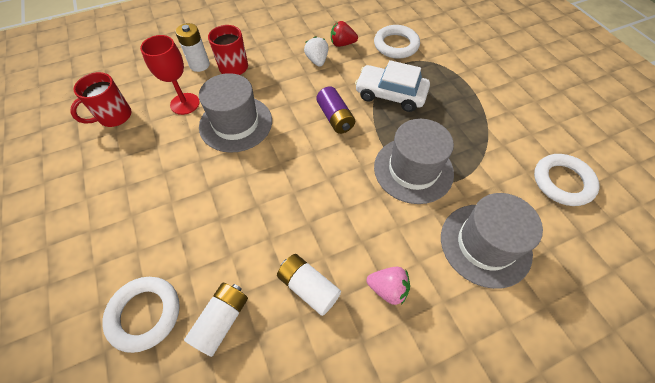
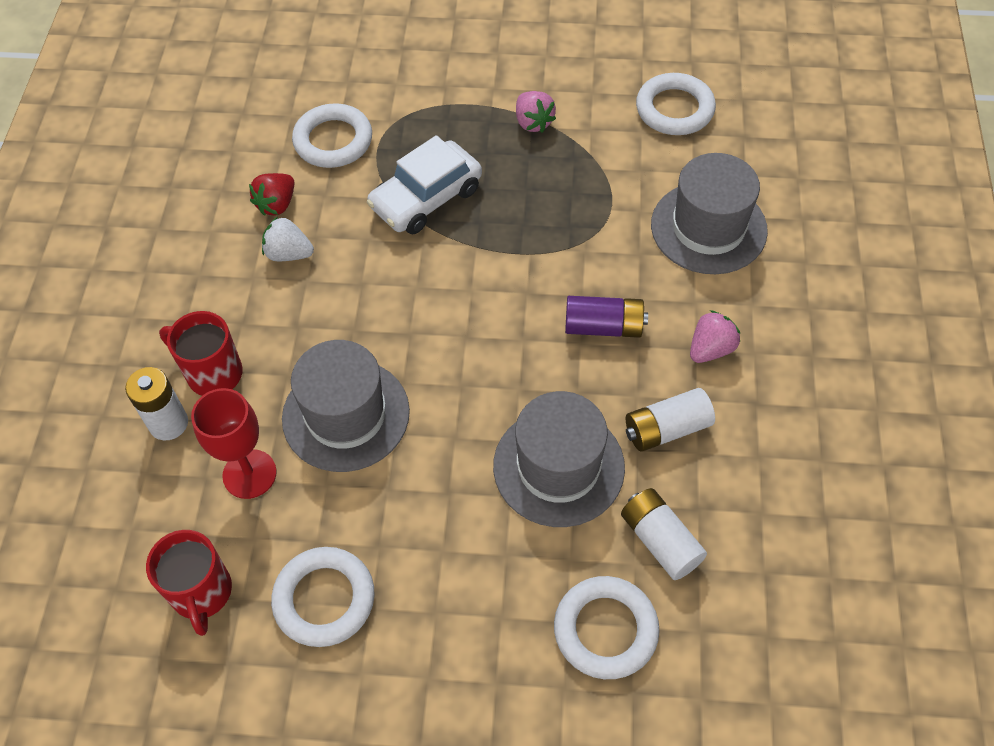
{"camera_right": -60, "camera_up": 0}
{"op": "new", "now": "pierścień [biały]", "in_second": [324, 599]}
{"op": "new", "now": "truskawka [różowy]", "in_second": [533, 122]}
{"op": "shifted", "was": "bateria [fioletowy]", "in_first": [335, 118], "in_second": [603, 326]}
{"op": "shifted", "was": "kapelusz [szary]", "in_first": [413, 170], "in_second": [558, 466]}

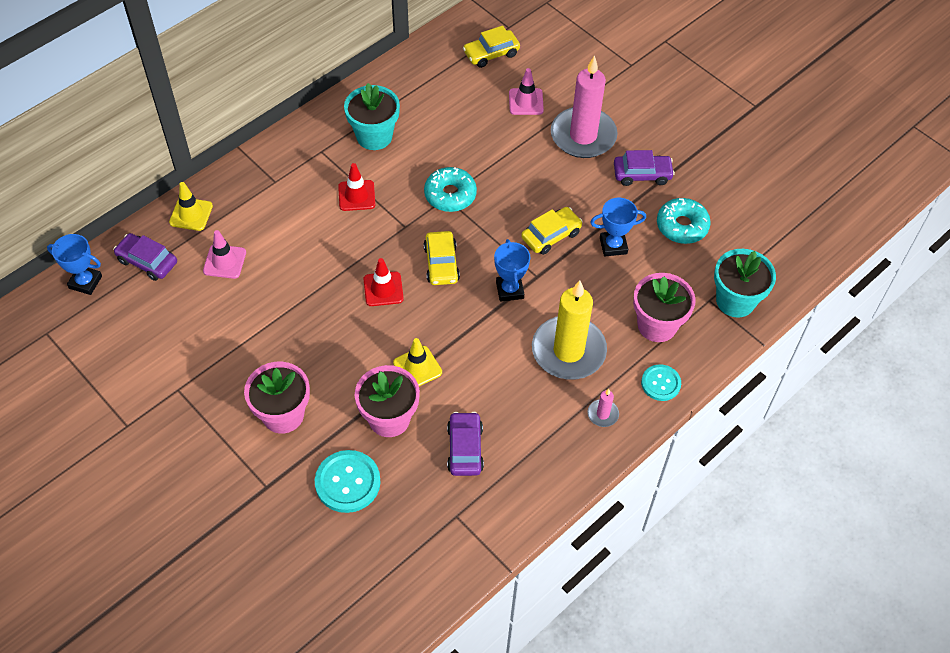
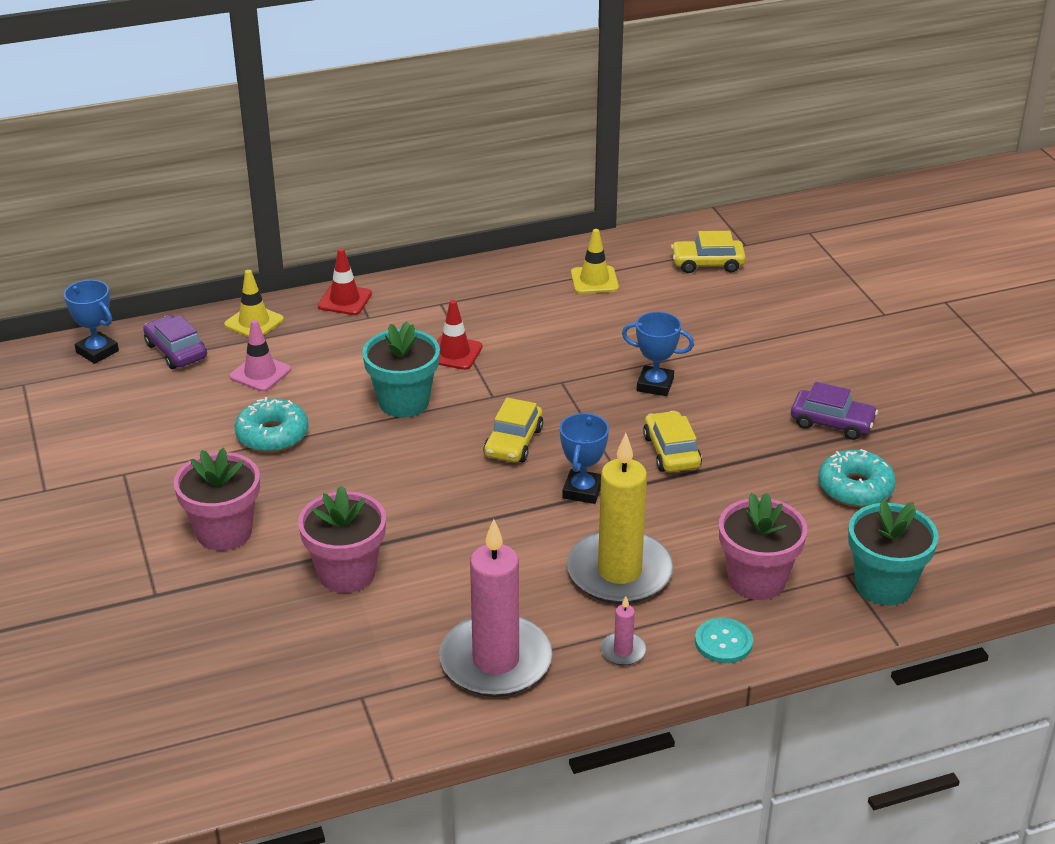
{"camera_right": 25, "camera_up": -20}
{"op": "gone", "was": "guzik [turkusowy]", "in_first": [347, 482]}
{"op": "gone", "was": "samochód [fioletowy]", "in_first": [465, 448]}
{"op": "gone", "was": "pachołek [różowy]", "in_first": [526, 102]}
{"op": "shifted", "was": "doniczka [turkusowy]", "in_first": [374, 136], "in_second": [404, 402]}
{"op": "shifted", "was": "pachołek [czerwony]", "in_first": [383, 289], "in_second": [344, 300]}
{"op": "shifted", "was": "pachołek [żółty]", "in_first": [417, 367], "in_second": [594, 280]}
{"op": "shifted", "was": "donut [turkusowy]", "in_first": [450, 195], "in_second": [272, 435]}
{"op": "shifted", "was": "świeca [różowy]", "in_first": [583, 136], "in_second": [496, 661]}
{"op": "shifted", "was": "puchar [niebieski]", "in_first": [613, 246], "in_second": [655, 385]}
{"op": "rotated", "was": "samochód [żółty]", "in_first": [551, 235], "in_second": [671, 451], "clockwise": -90}

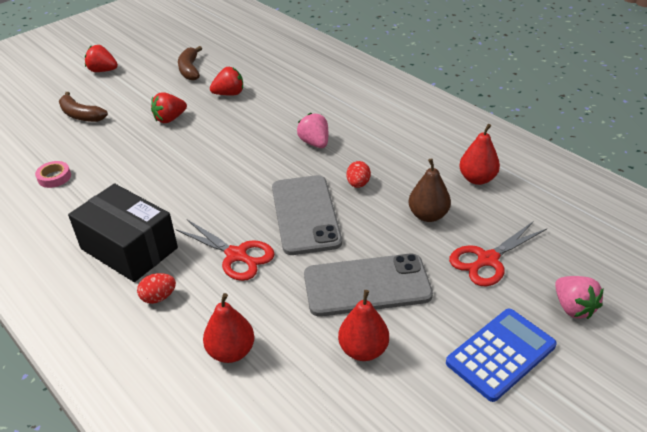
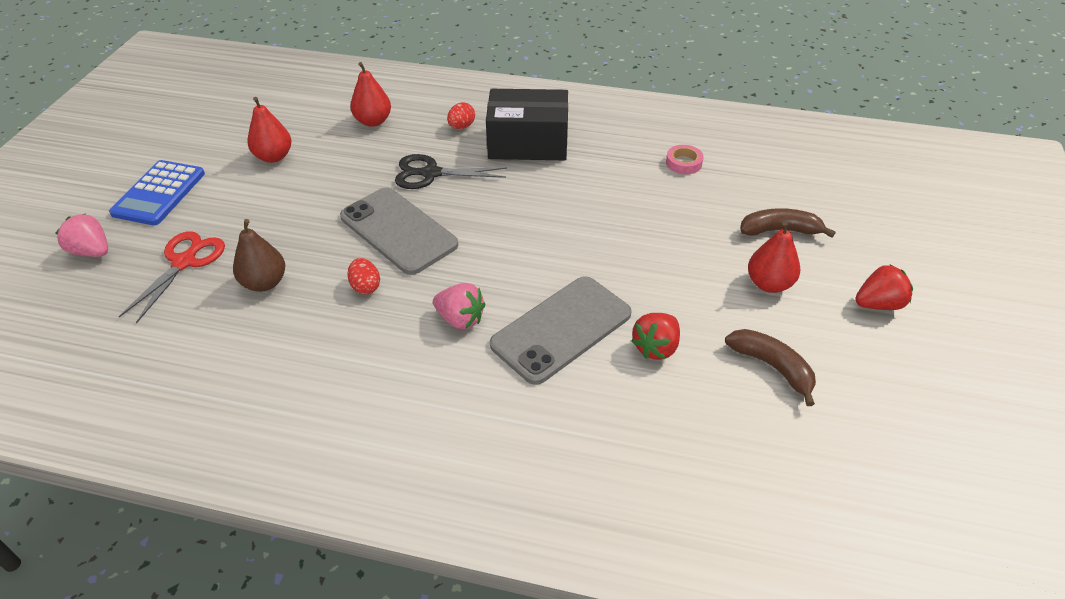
{"camera_right": 145, "camera_up": 5}
{"op": "gone", "was": "truskawka [czerwony]", "in_first": [170, 119]}
{"op": "shifted", "was": "telefon [szary]", "in_first": [367, 285], "in_second": [561, 329]}
{"op": "shifted", "was": "gruszka [czerwony]", "in_first": [477, 179], "in_second": [769, 284]}
{"op": "repainted", "was": "nożyczki [czerwony]", "now": "nożyczki [czarny]", "in_first": [236, 255], "in_second": [431, 173]}

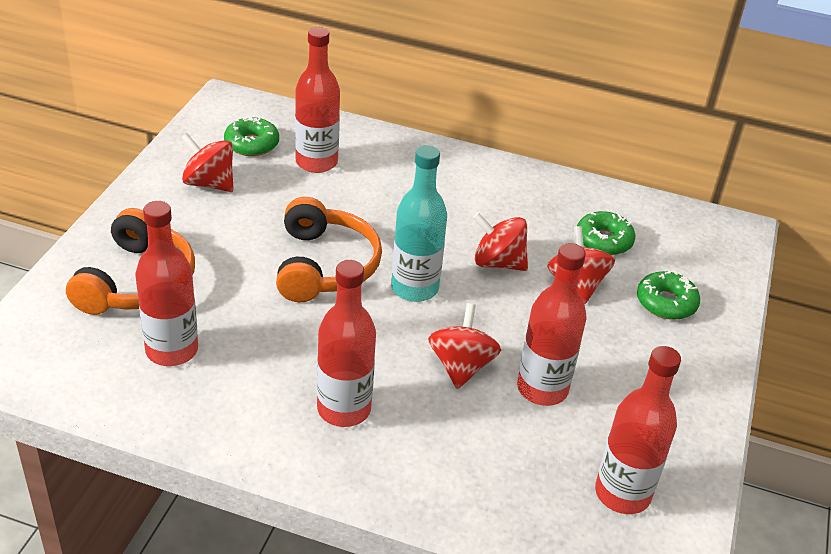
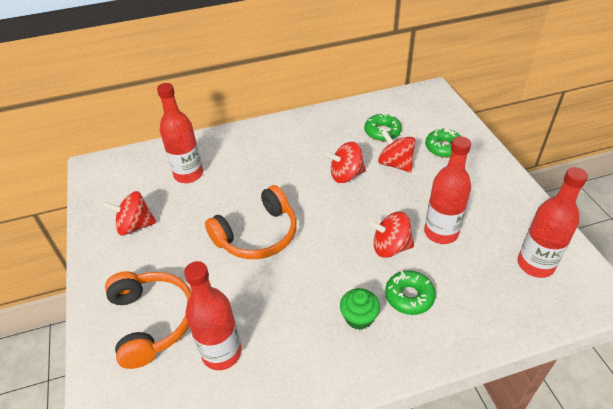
{"camera_right": -30, "camera_up": 5}
{"op": "gone", "was": "butelka [turkusowy]", "in_first": [414, 288]}
{"op": "shifted", "was": "donut [zielony]", "in_first": [252, 144], "in_second": [409, 296]}
{"op": "swapped", "was": "butelka [czerwony]", "now": "muffinka [zielony]", "in_first": [344, 409], "in_second": [359, 317]}
{"op": "rotated", "was": "słuchawki [pomarańczowy]", "in_first": [325, 265], "in_second": [257, 235], "clockwise": 90}
{"op": "rotated", "was": "bączek [czerwony]", "in_first": [461, 366], "in_second": [390, 247], "clockwise": -60}

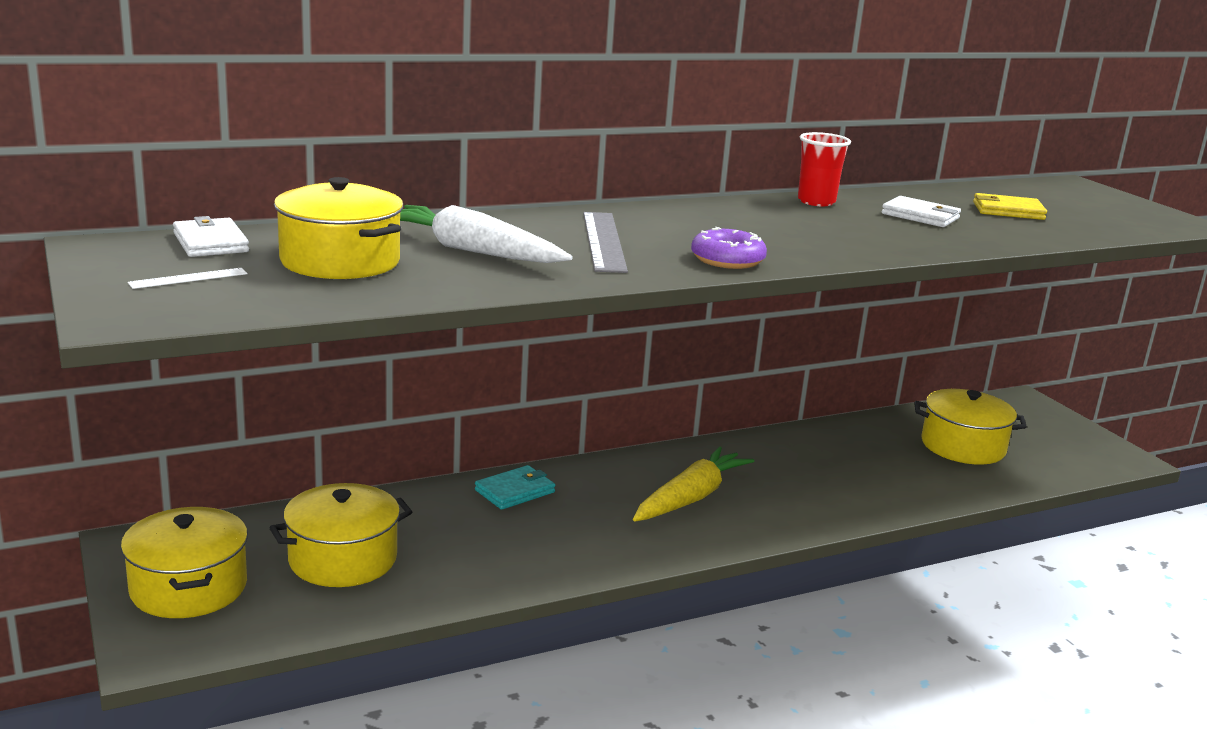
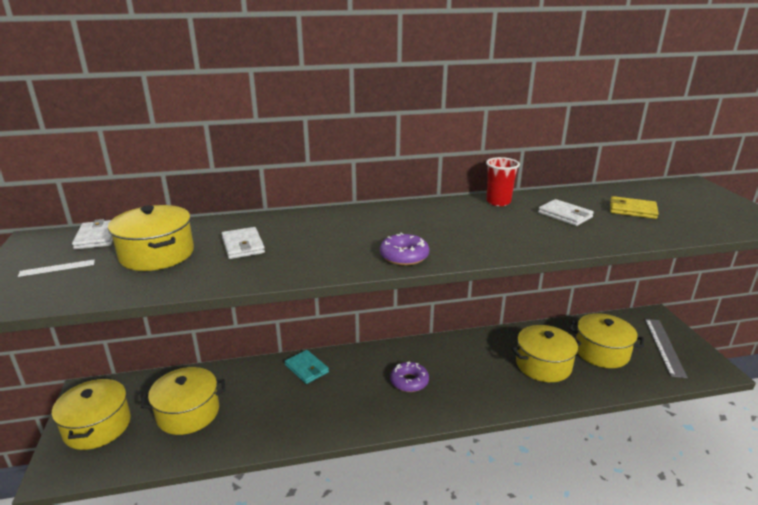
{"camera_right": 15, "camera_up": 5}
{"op": "new", "now": "garnek [żółty]", "in_second": [543, 365]}
{"op": "shifted", "was": "linijka [szary]", "in_first": [603, 241], "in_second": [664, 346]}
{"op": "swapped", "was": "marchewka [biały]", "now": "portfel [biały]", "in_first": [471, 251], "in_second": [243, 245]}
{"op": "swapped", "was": "marchewka [żółty]", "now": "donut [fioletowy]", "in_first": [691, 497], "in_second": [409, 381]}
{"op": "rotated", "was": "portfel [turkusowy]", "in_first": [515, 491], "in_second": [306, 368], "clockwise": 75}

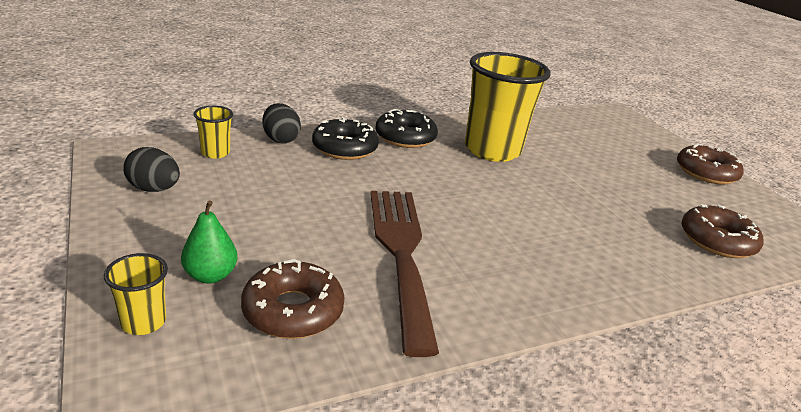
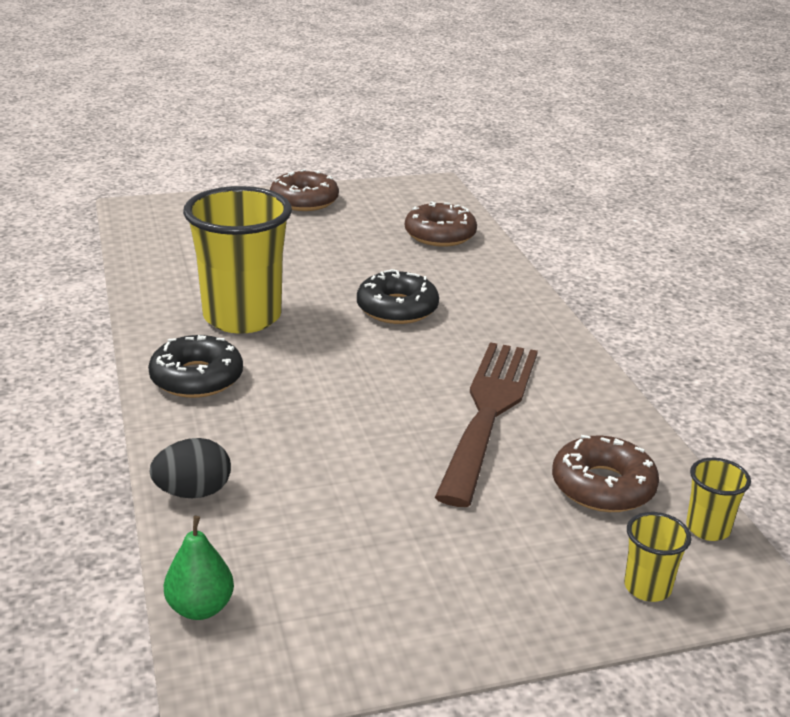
{"camera_right": -80, "camera_up": 0}
{"op": "gone", "was": "jajko [czarny]", "in_first": [154, 189]}
{"op": "shifted", "was": "gruszka [zielony]", "in_first": [210, 275], "in_second": [200, 608]}
{"op": "shifted", "was": "szklanka [żółty]", "in_first": [215, 153], "in_second": [707, 528]}
{"op": "shifted", "was": "donut [czarny]", "in_first": [344, 148], "in_second": [397, 308]}
{"op": "rotated", "was": "widelec [brązowy]", "in_first": [401, 253], "in_second": [489, 411], "clockwise": 105}

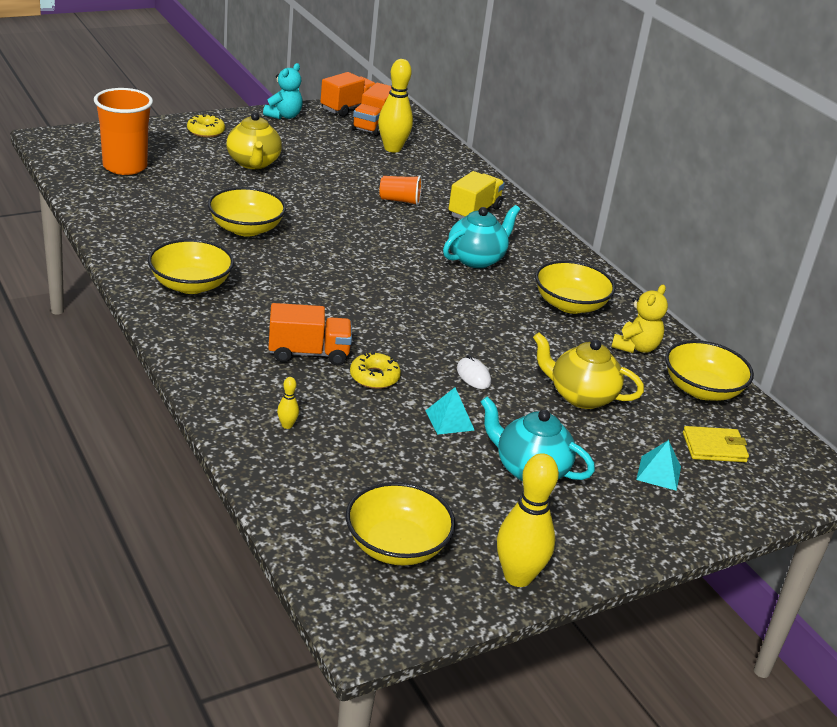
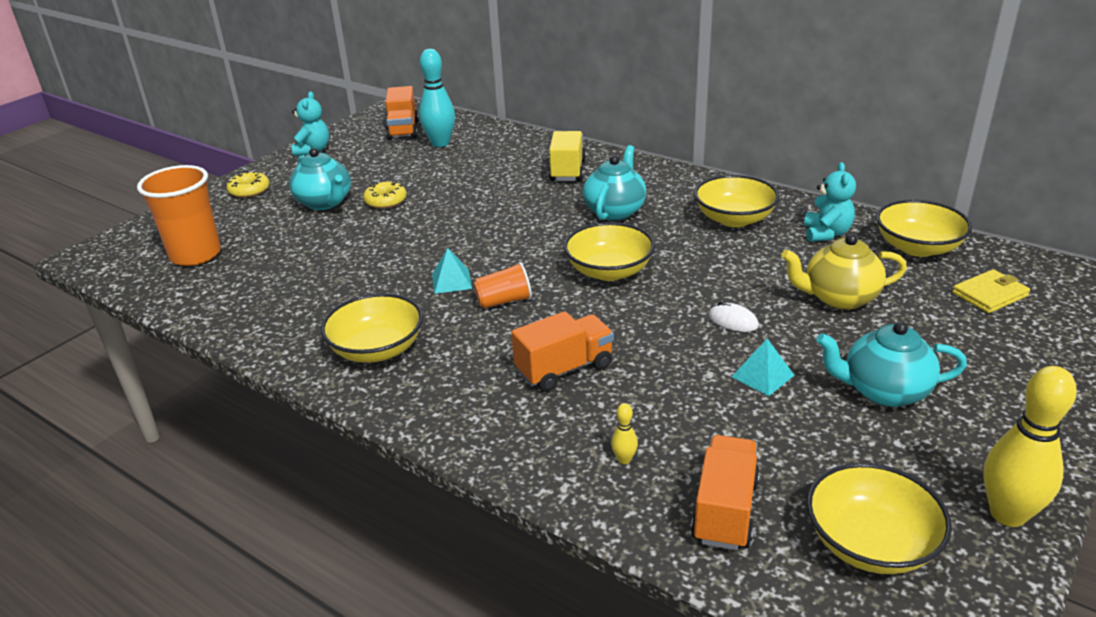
{"camera_right": -20, "camera_up": 0}
{"op": "shifted", "was": "miska [żółty]", "in_first": [246, 228], "in_second": [609, 271]}
{"op": "shifted", "was": "ciężarówka [pomarańczowy]", "in_first": [347, 108], "in_second": [725, 510]}
{"op": "shifted", "was": "donut [żółty]", "in_first": [374, 377], "in_second": [385, 201]}
{"op": "shifted", "was": "szklanka [pomarańczowy]", "in_first": [400, 200], "in_second": [504, 301]}
{"op": "shifted", "was": "piramida [turkusowy]", "in_first": [659, 473], "in_second": [451, 281]}
{"op": "repainted", "was": "imbryk [żółty]", "now": "imbryk [turkusowy]", "in_first": [253, 163], "in_second": [325, 203]}
{"op": "repainted", "was": "kręgiel [żółty]", "now": "kręgiel [turkusowy]", "in_first": [392, 148], "in_second": [440, 143]}
{"op": "repainted", "was": "miś [żółty]", "now": "miś [turkusowy]", "in_first": [636, 347], "in_second": [826, 233]}

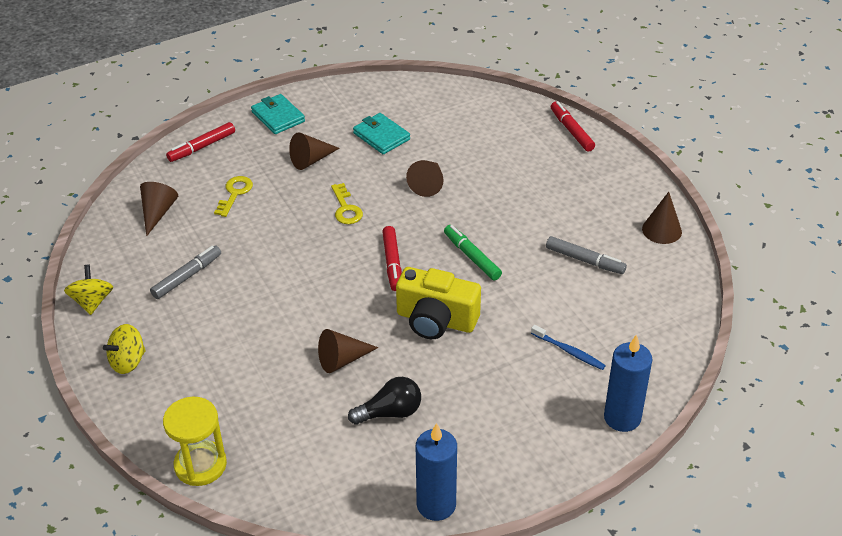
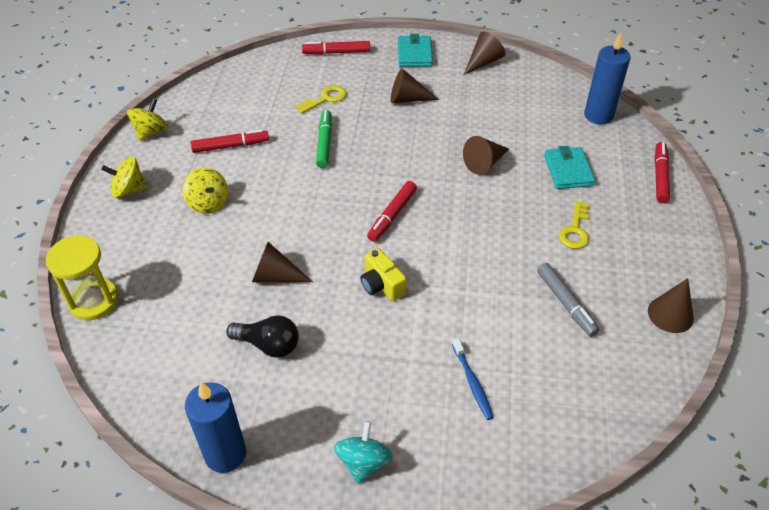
{"camera_right": 35, "camera_up": 5}
{"op": "new", "now": "bączek [żółty]", "in_second": [208, 203]}
{"op": "new", "now": "bączek [turkusowy]", "in_second": [363, 462]}
{"op": "shifted", "was": "stożek [brązowy]", "in_first": [158, 212], "in_second": [483, 62]}
{"op": "shifted", "was": "klucz [żółty]", "in_first": [346, 208], "in_second": [575, 230]}
{"op": "shifted", "was": "portfel [turkusowy]", "in_first": [381, 136], "in_second": [568, 170]}
{"op": "shifted", "was": "flamaster [zielony]", "in_first": [472, 257], "in_second": [324, 143]}
{"op": "shifted", "was": "świeca [niebieski]", "in_first": [622, 417], "in_second": [598, 115]}
{"op": "repainted", "was": "flamaster [szary]", "now": "flamaster [czerwony]", "in_first": [187, 276], "in_second": [230, 146]}
{"op": "scaled", "was": "aparat fotograficzny [żółty]", "in_first": [436, 320], "in_second": [381, 285], "ratio": 0.59}

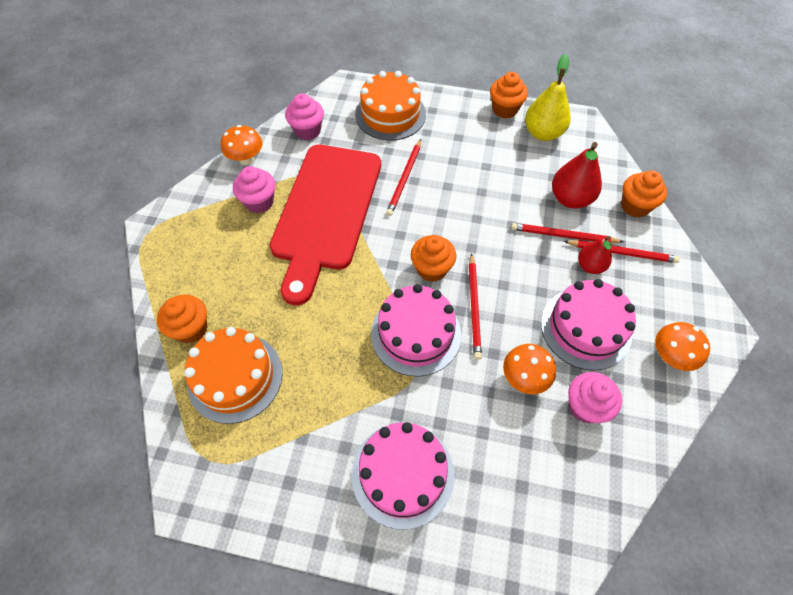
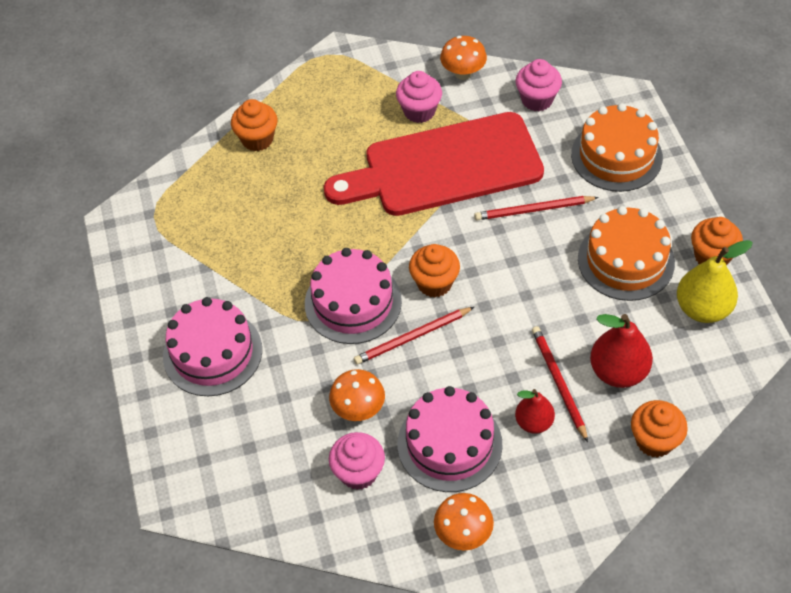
{"camera_right": 65, "camera_up": -5}
{"op": "gone", "was": "ołówek [czerwony]", "in_first": [622, 253]}
{"op": "shifted", "was": "tort [pomarańczowy]", "in_first": [235, 377], "in_second": [626, 260]}

